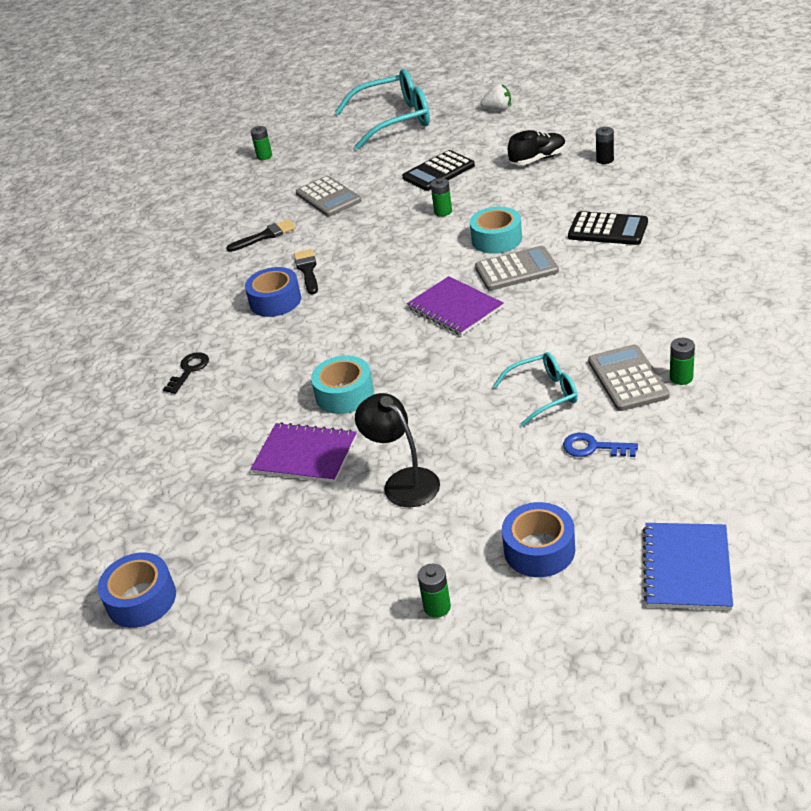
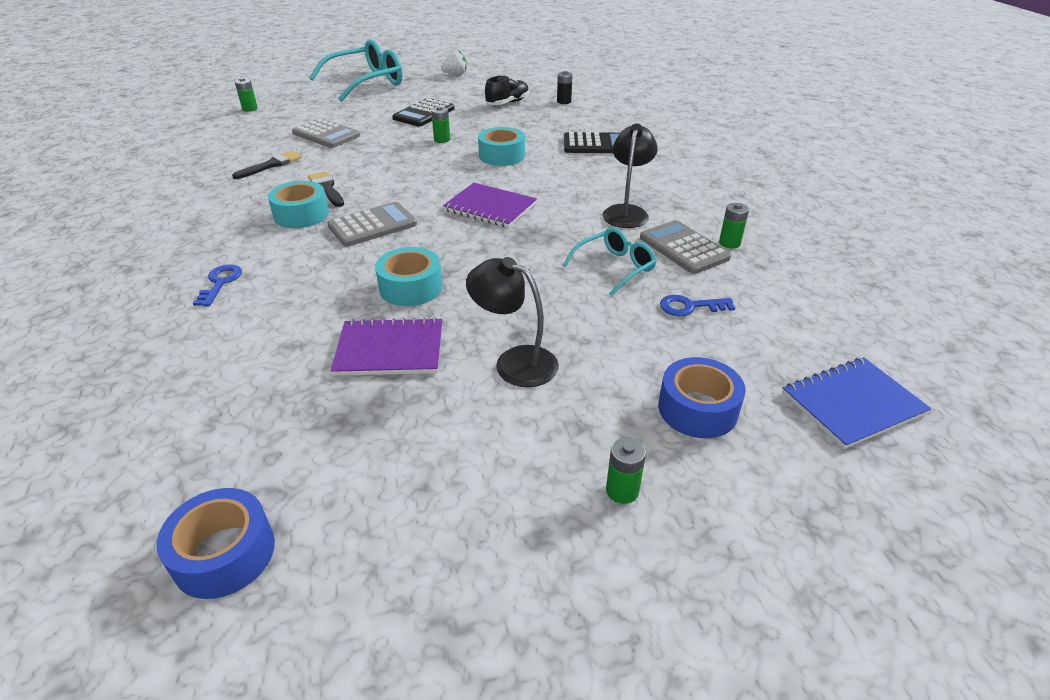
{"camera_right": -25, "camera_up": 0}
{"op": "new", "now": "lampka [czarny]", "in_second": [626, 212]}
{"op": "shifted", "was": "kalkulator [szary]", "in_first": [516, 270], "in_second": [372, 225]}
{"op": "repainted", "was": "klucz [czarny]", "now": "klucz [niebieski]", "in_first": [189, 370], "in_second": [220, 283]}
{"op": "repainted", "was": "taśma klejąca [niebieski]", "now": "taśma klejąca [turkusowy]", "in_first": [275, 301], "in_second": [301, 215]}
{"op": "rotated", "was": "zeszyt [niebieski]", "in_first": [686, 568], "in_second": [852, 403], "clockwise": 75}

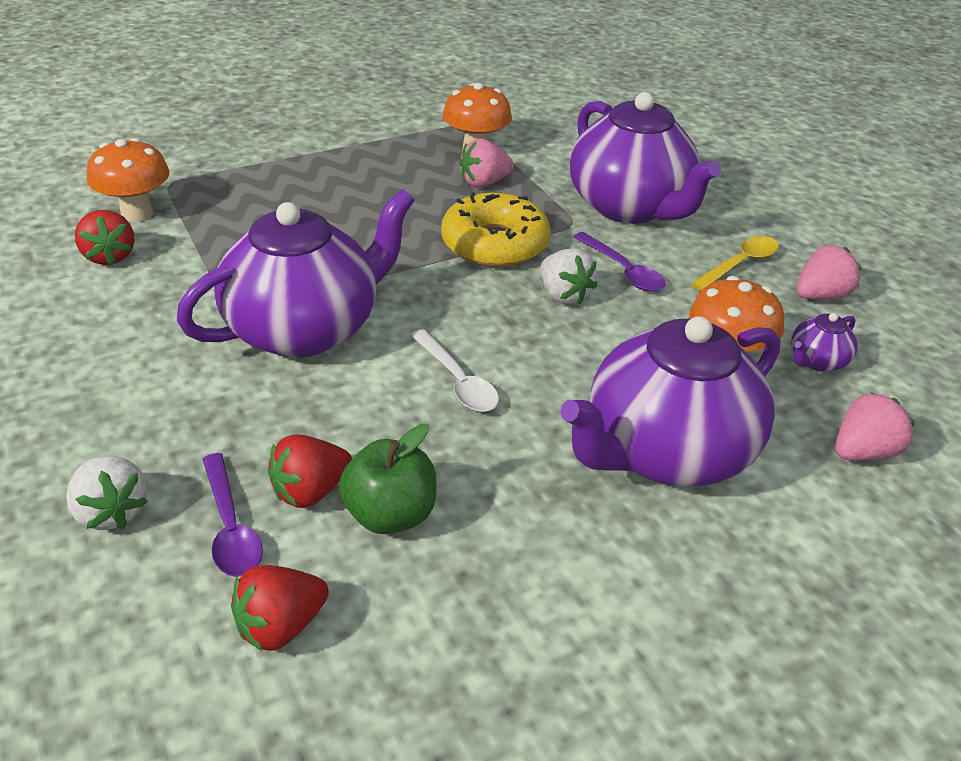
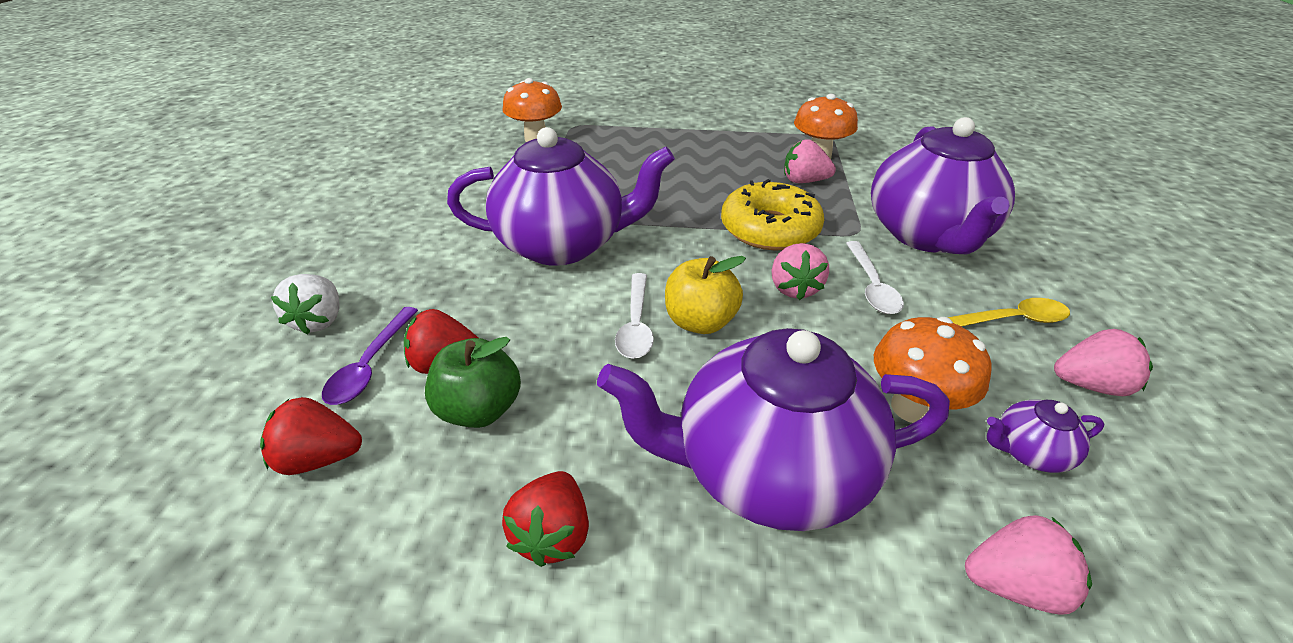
{"camera_right": 35, "camera_up": 0}
{"op": "new", "now": "jabłko [żółty]", "in_second": [700, 322]}
{"op": "shifted", "was": "truskawka [czerwony]", "in_first": [109, 256], "in_second": [553, 534]}
{"op": "repainted", "was": "truskawka [biały]", "now": "truskawka [różowy]", "in_first": [563, 295], "in_second": [794, 288]}
{"op": "repainted", "was": "łyżka [fioletowy]", "now": "łyżka [biały]", "in_first": [623, 270], "in_second": [871, 286]}

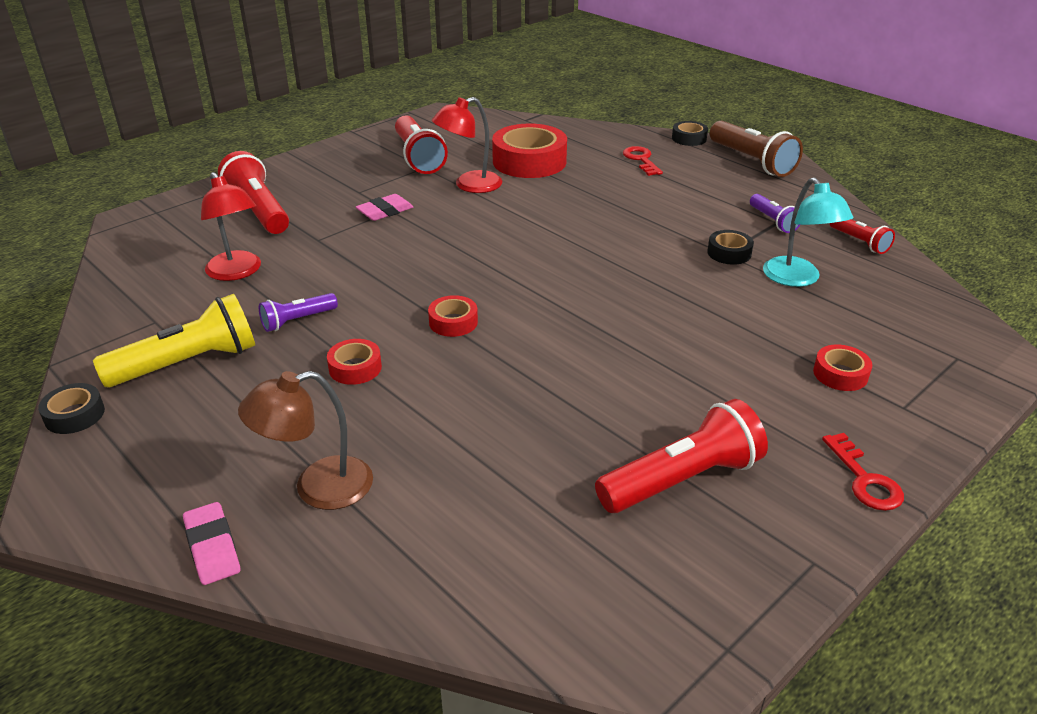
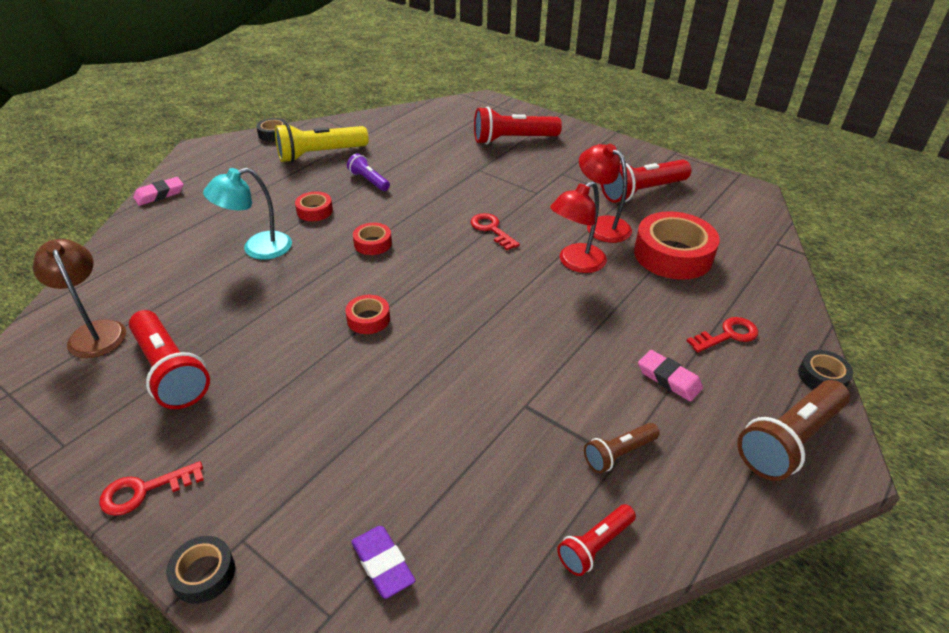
{"camera_right": 80, "camera_up": 5}
{"op": "new", "now": "gumka do mazania [fioletowy]", "in_second": [383, 564]}
{"op": "new", "now": "klucz [czerwony]", "in_second": [491, 229]}
{"op": "shifted", "was": "lampka [czerwony]", "in_first": [237, 272], "in_second": [575, 263]}
{"op": "shifted", "was": "lampka [brązowy]", "in_first": [318, 488], "in_second": [95, 332]}
{"op": "shifted", "was": "gumka do mazania [różowy]", "in_first": [385, 211], "in_second": [669, 379]}
{"op": "shifted", "was": "taśma klejąca [czarny]", "in_first": [729, 253], "in_second": [204, 574]}
{"op": "shifted", "was": "lampka [turkusowy]", "in_first": [797, 279], "in_second": [257, 248]}
{"op": "shifted", "was": "taśma klejąca [czerwony]", "in_first": [840, 374], "in_second": [368, 319]}
{"op": "repainted", "was": "latarka [fioletowy]", "now": "latarka [brązowy]", "in_first": [773, 221], "in_second": [618, 454]}
{"op": "rotated", "was": "latarka [żółty]", "in_first": [188, 363], "in_second": [320, 154], "clockwise": 105}
{"op": "rotated", "was": "latarka [czerwony]", "in_first": [259, 211], "in_second": [513, 139], "clockwise": -150}

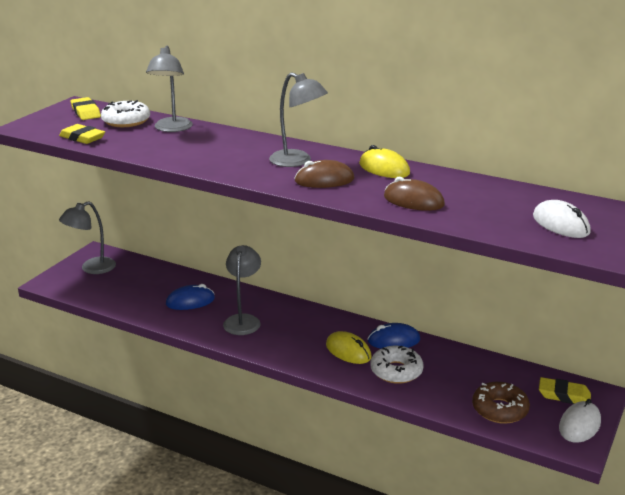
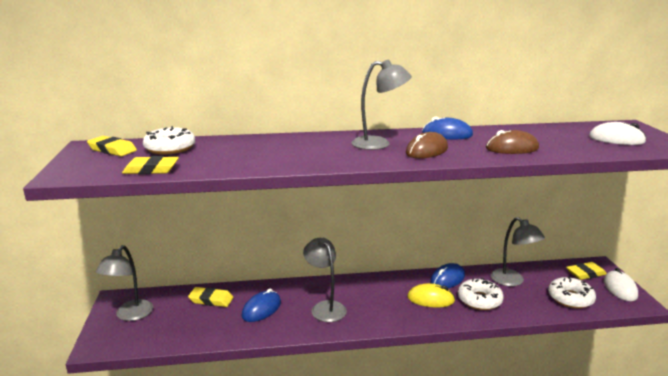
{"camera_right": -35, "camera_up": -5}
{"op": "new", "now": "gumka do mazania [żółty]", "in_second": [211, 300]}
{"op": "shifted", "was": "lampka [szary]", "in_first": [172, 128], "in_second": [512, 281]}
{"op": "repainted", "was": "myszka [żółty]", "now": "myszka [niebieski]", "in_first": [384, 169], "in_second": [447, 134]}
{"op": "repainted", "was": "donut [brązowy]", "now": "donut [biały]", "in_first": [499, 409], "in_second": [570, 298]}

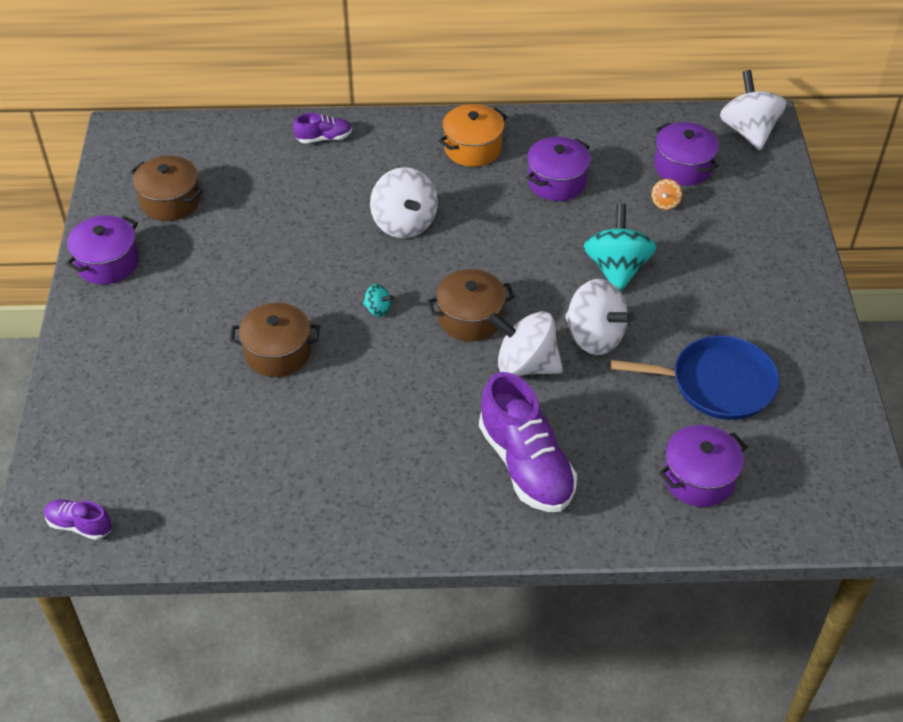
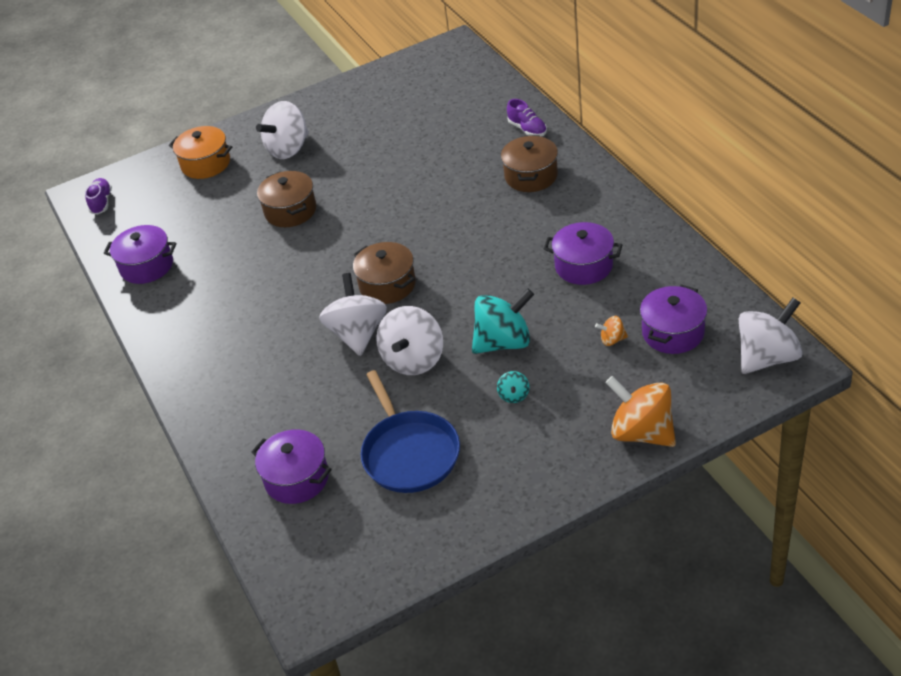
{"camera_right": 70, "camera_up": -5}
{"op": "gone", "was": "but [fioletowy]", "in_first": [526, 465]}
{"op": "new", "now": "bączek [pomarańczowy]", "in_second": [642, 432]}
{"op": "shifted", "was": "garnek [fioletowy]", "in_first": [108, 263], "in_second": [147, 266]}
{"op": "shifted", "was": "garnek [brązowy]", "in_first": [170, 201], "in_second": [531, 176]}
{"op": "shifted", "was": "bączek [turkusowy]", "in_first": [378, 309], "in_second": [514, 395]}
{"op": "shifted", "was": "bączek [biały]", "in_first": [404, 223], "in_second": [288, 149]}
{"op": "shifted", "was": "garnek [pomarańczowy]", "in_first": [473, 148], "in_second": [206, 164]}

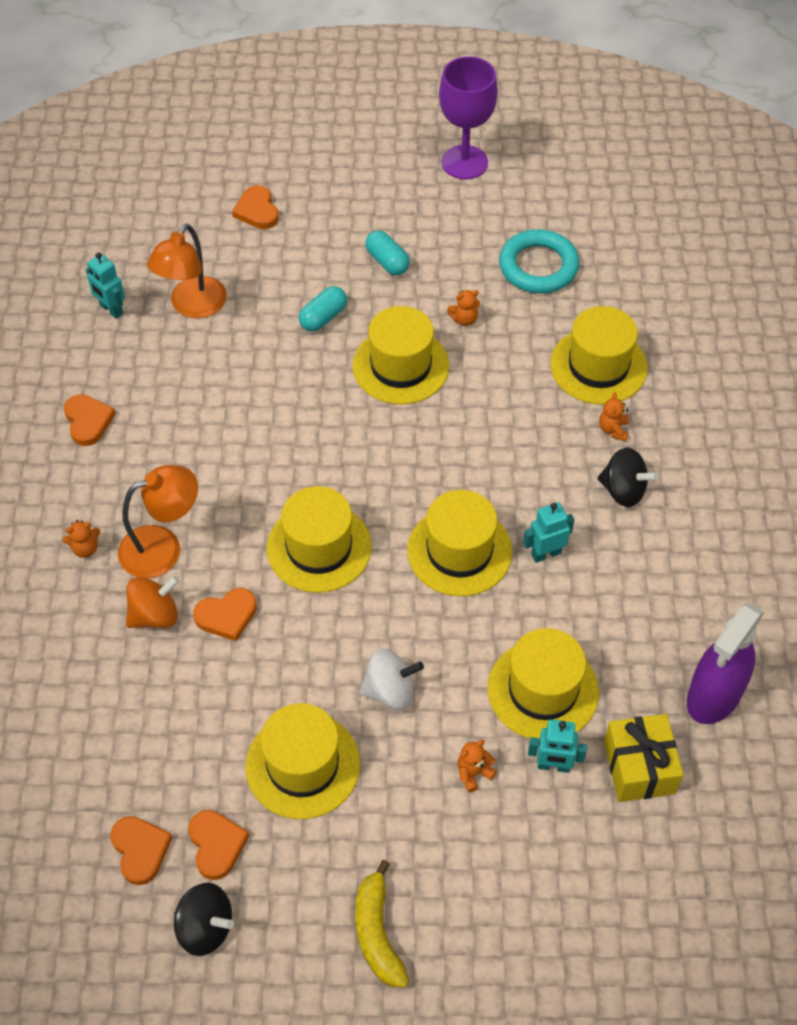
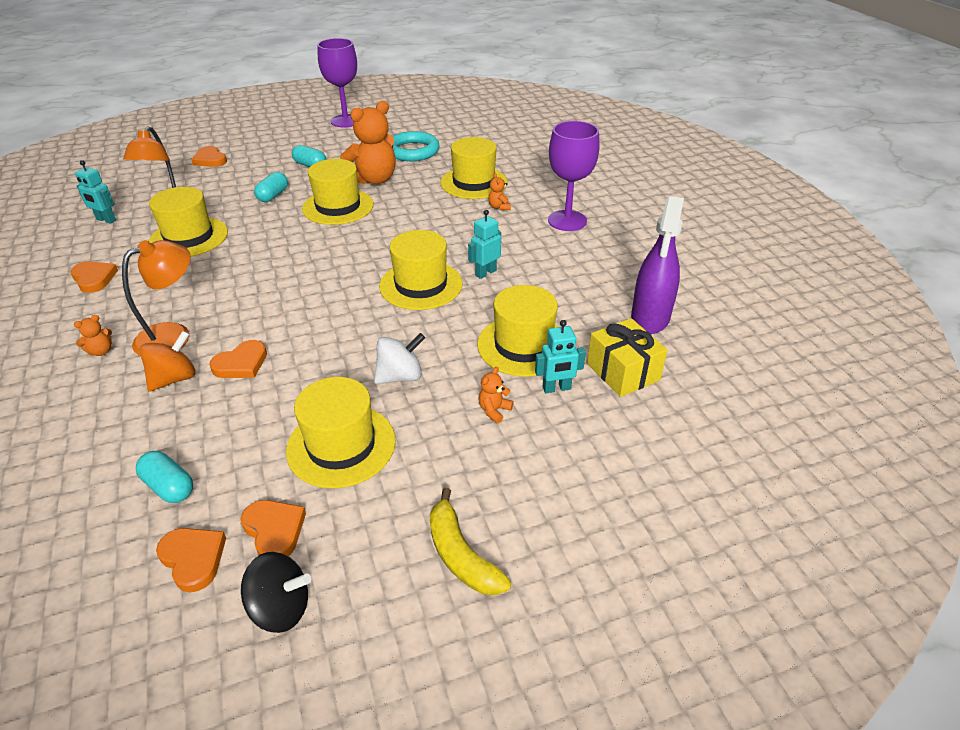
{"camera_right": -20, "camera_up": -15}
{"op": "gone", "was": "bączek [czarny]", "in_first": [623, 490]}
{"op": "new", "now": "kapsułka [turkusowy]", "in_second": [169, 486]}
{"op": "new", "now": "kielich [fioletowy]", "in_second": [567, 221]}
{"op": "shifted", "was": "kapelusz [żółty]", "in_first": [319, 547], "in_second": [189, 237]}
{"op": "scaled", "was": "miś [pomarańczowy]", "in_first": [464, 319], "in_second": [374, 179], "ratio": 2.44}

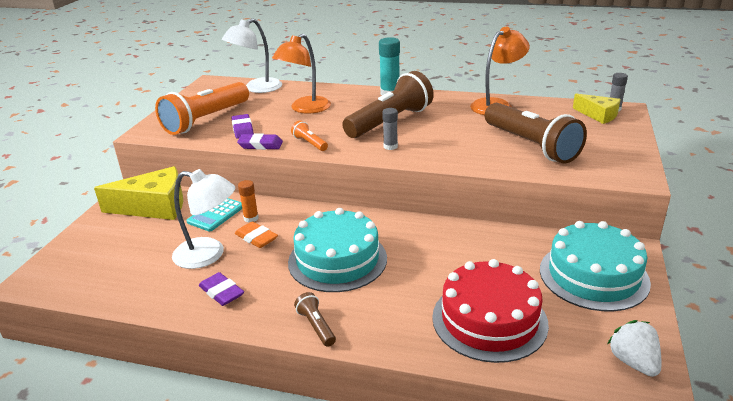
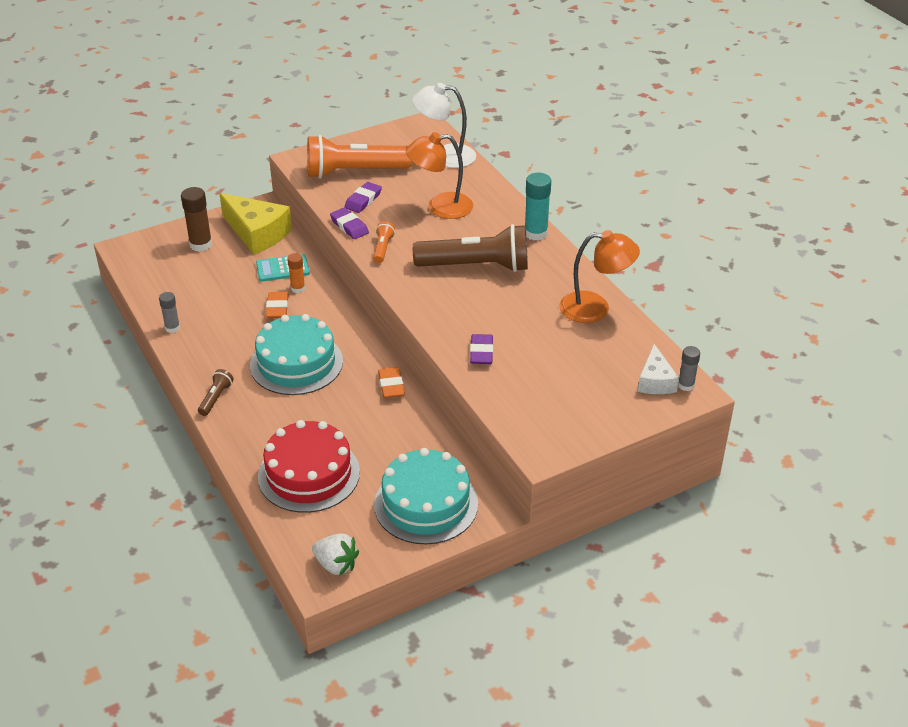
{"camera_right": 45, "camera_up": 10}
{"op": "gone", "was": "lampka [biały]", "in_first": [209, 255]}
{"op": "gone", "was": "latarka [brązowy]", "in_first": [531, 145]}
{"op": "new", "now": "klej w sztyfcie [brązowy]", "in_second": [201, 244]}
{"op": "new", "now": "gumka do mazania [pomarańczowy]", "in_second": [391, 385]}
{"op": "shifted", "was": "gumka do mazania [fioletowy]", "in_first": [221, 292], "in_second": [481, 352]}
{"op": "shifted", "was": "klej w sztyfcie [szary]", "in_first": [390, 146], "in_second": [172, 328]}
{"op": "repainted", "was": "ser [żółty]", "now": "ser [biały]", "in_first": [598, 115], "in_second": [655, 381]}
{"op": "rotated", "was": "truskawka [biały]", "in_first": [633, 362], "in_second": [336, 565], "clockwise": 90}

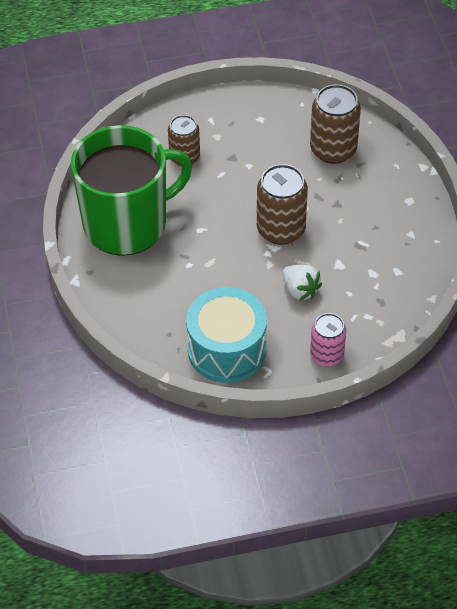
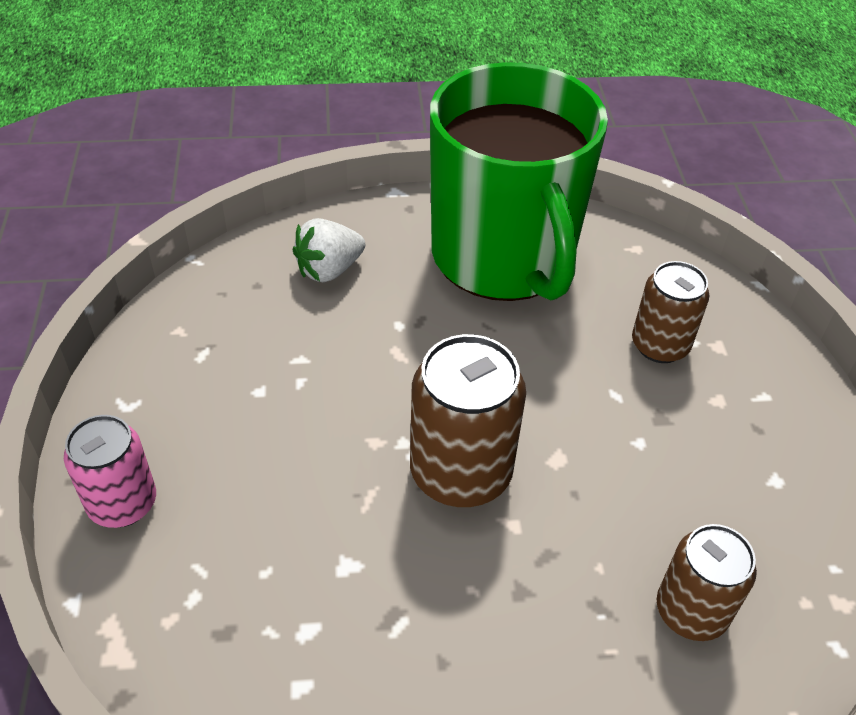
{"camera_right": 95, "camera_up": -5}
{"op": "gone", "was": "bęben [turkusowy]", "in_first": [227, 350]}
{"op": "shifted", "was": "truskawka [biały]", "in_first": [300, 290], "in_second": [329, 270]}
{"op": "scaled", "was": "puszka [brązowy]", "in_first": [333, 149], "in_second": [691, 611], "ratio": 0.65}

